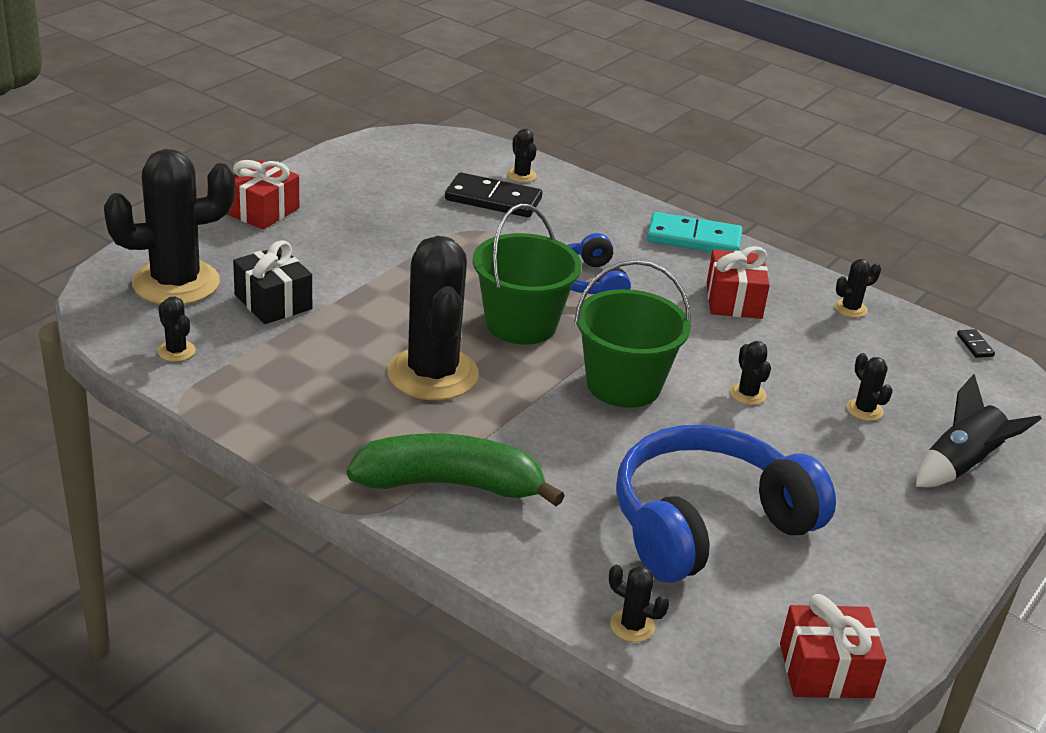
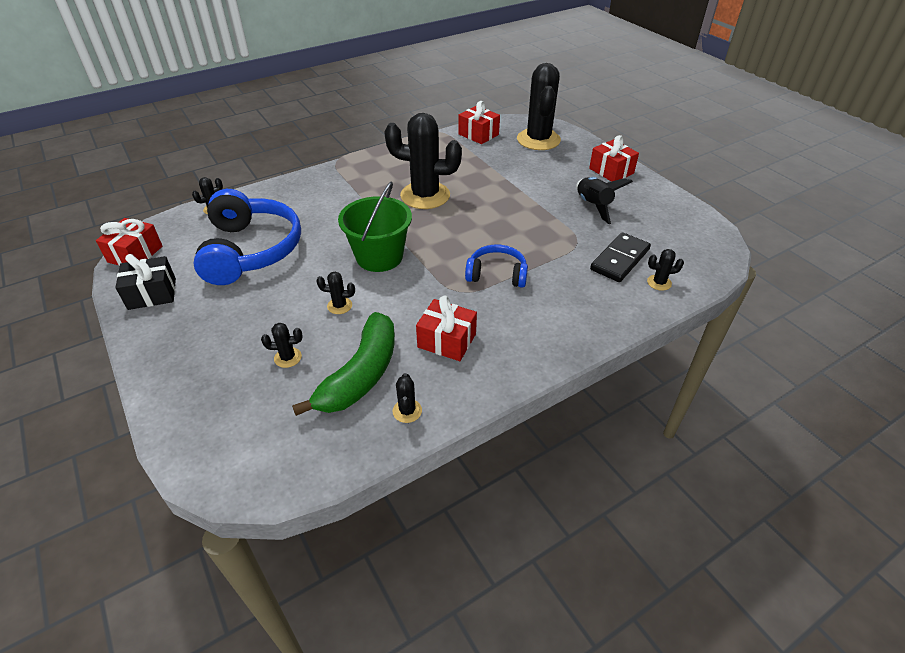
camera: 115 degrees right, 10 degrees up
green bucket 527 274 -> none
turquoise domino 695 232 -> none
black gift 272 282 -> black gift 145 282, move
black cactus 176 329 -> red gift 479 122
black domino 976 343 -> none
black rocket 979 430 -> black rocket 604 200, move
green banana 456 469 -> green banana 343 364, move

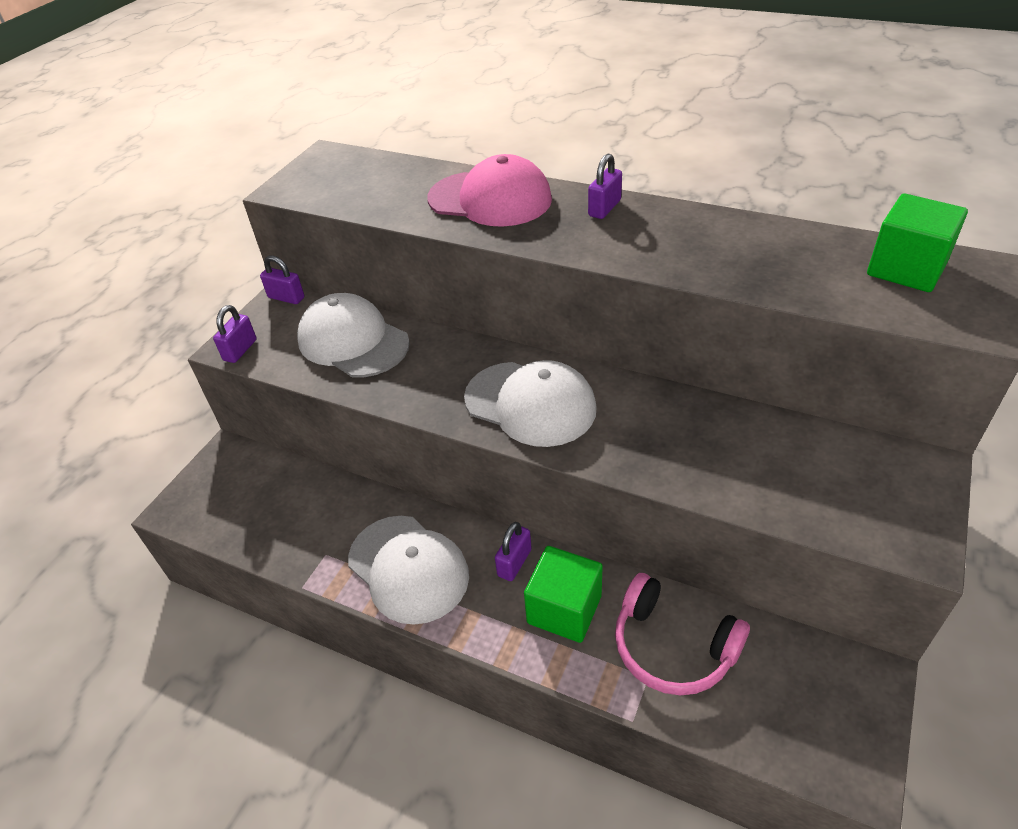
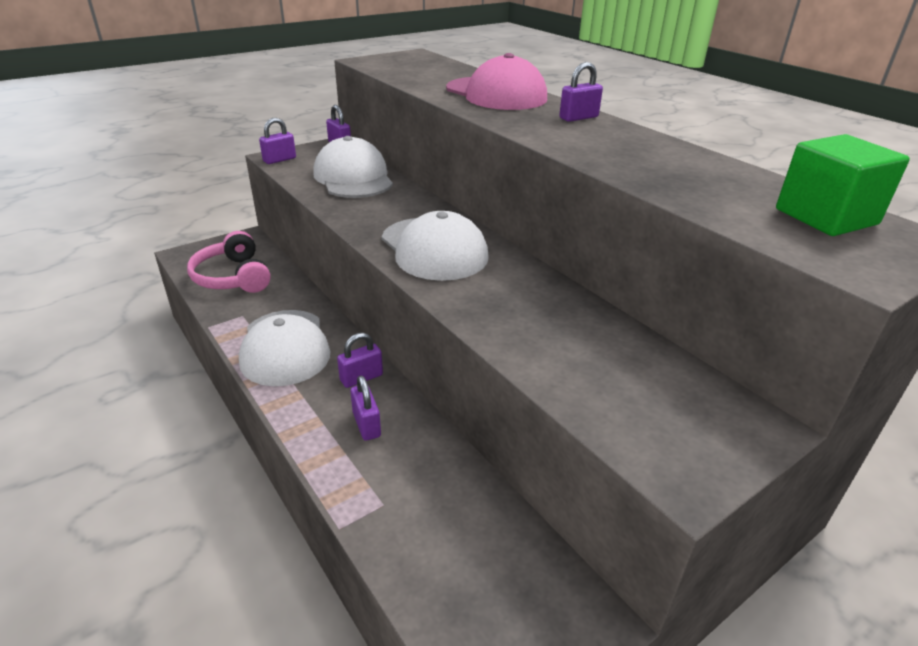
camera: 25 degrees right, 10 degrees down
green cube 563 594 -> purple padlock 365 408
pink headphones 682 634 -> pink headphones 229 262, move

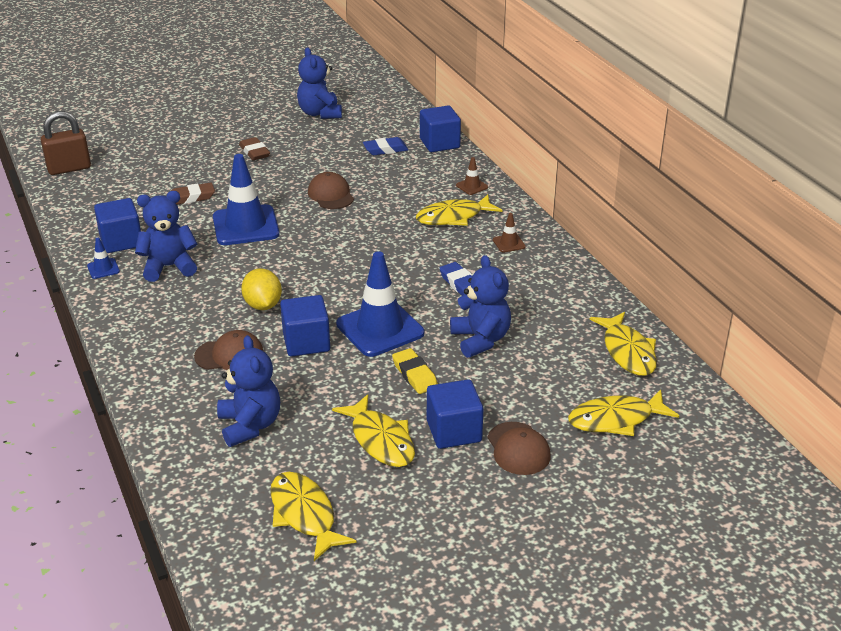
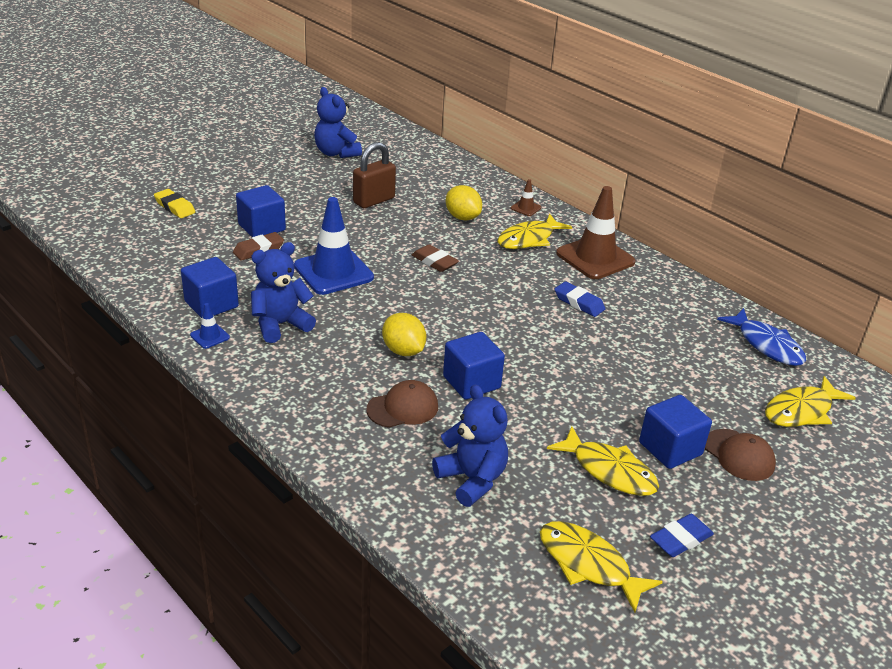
camera: 20 degrees left, 0 degrees up
blue cube 440 128 -> blue cube 261 211, move
brown padlock 66 143 -> brown padlock 374 175, move
brown eraser 254 148 -> brown eraser 435 258, move
blue eraser 385 146 -> blue eraser 682 535, move
brown cap 331 190 -> none
brown traffic cone 509 233 -> brown traffic cone 596 232, x2.32
blue traffic cone 380 304 -> none
blue teddy bear 480 306 -> none
yellow fish 623 344 -> blue fish 761 337
yellow eraser 415 371 -> yellow eraser 174 203, move
none -> yellow lemon 464 202

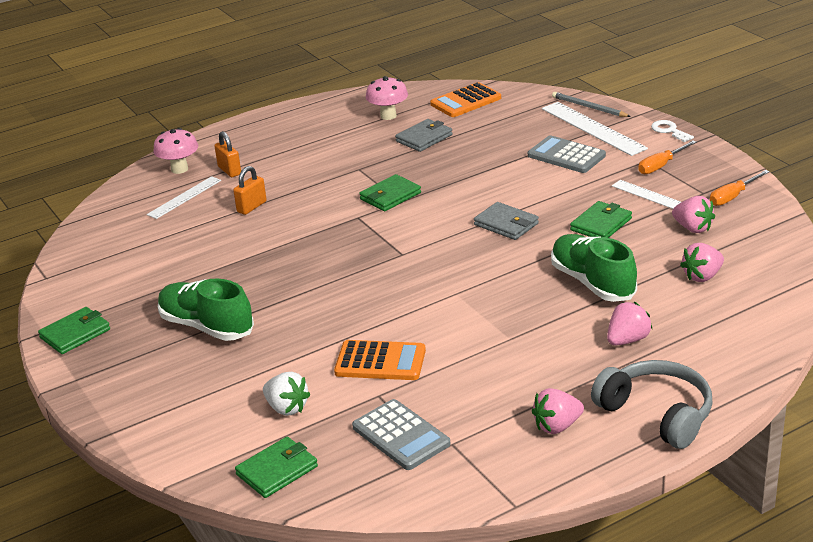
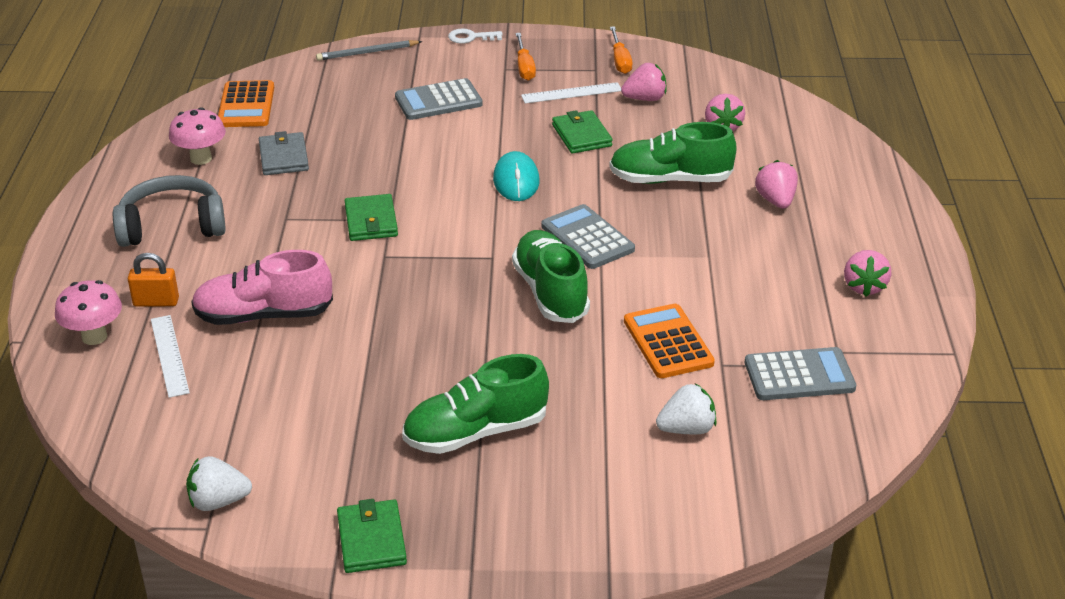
camera: 60 degrees left, 5 degrees up
white ruler 595 129 -> none
orange padlock 250 190 -> pink shoe 262 287
grey wallet 506 221 -> turquoise mouse 516 176
orange calculator 380 360 -> orange calculator 669 341, 60 degrees counterclockwise
grey headphones 652 404 -> grey headphones 169 211, move
green wallet 276 467 -> none
none -> grey calculator 588 236
none -> green shoe 551 276
none -> white strawberry 219 483

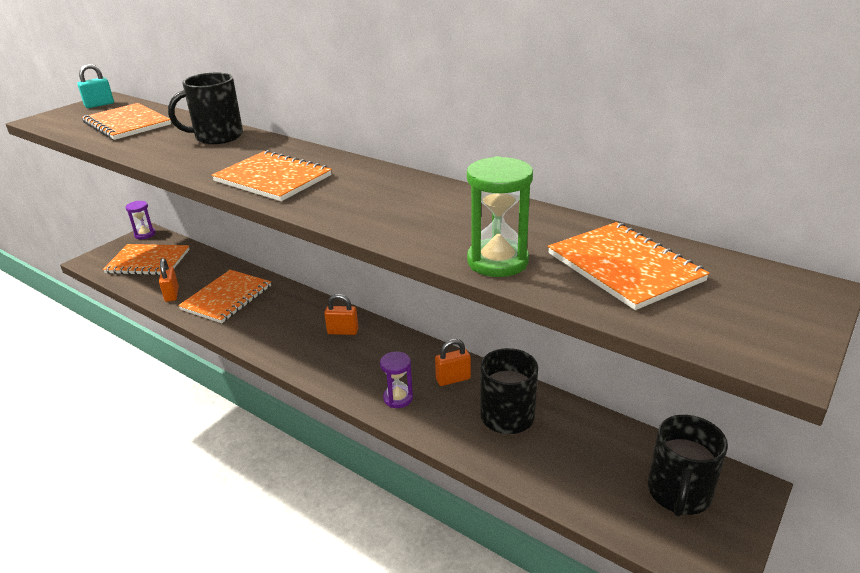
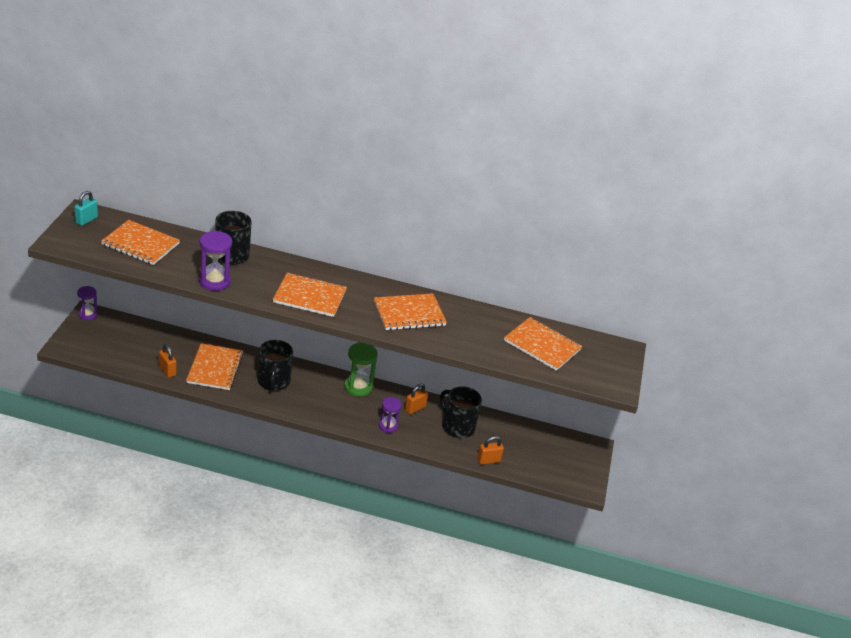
camera: 30 degrees left, 5 degrees up
green hourglass 500 216 -> green hourglass 361 370, move
orange notebook 146 259 -> orange notebook 410 311, move
orange padlock 341 314 -> orange padlock 490 450, move
black mug 688 466 -> black mug 275 365, move
none -> purple hourglass 215 261

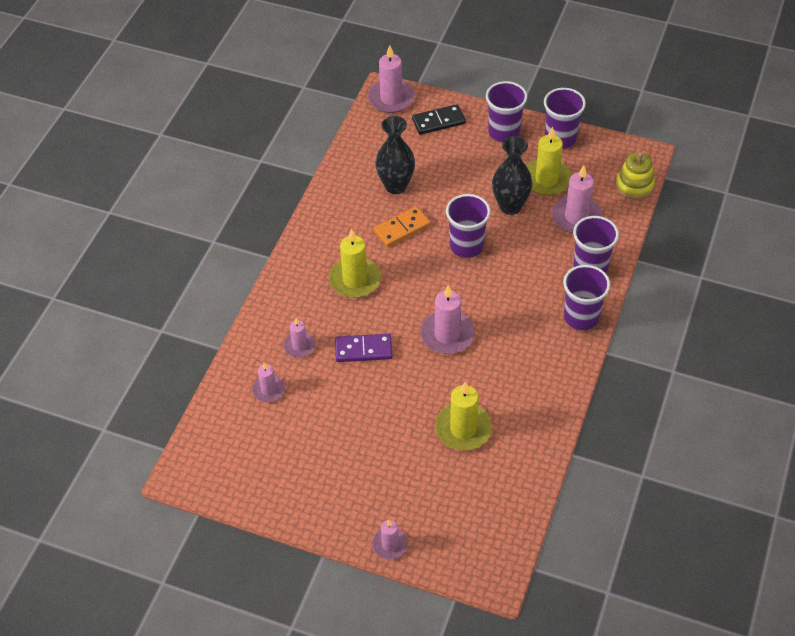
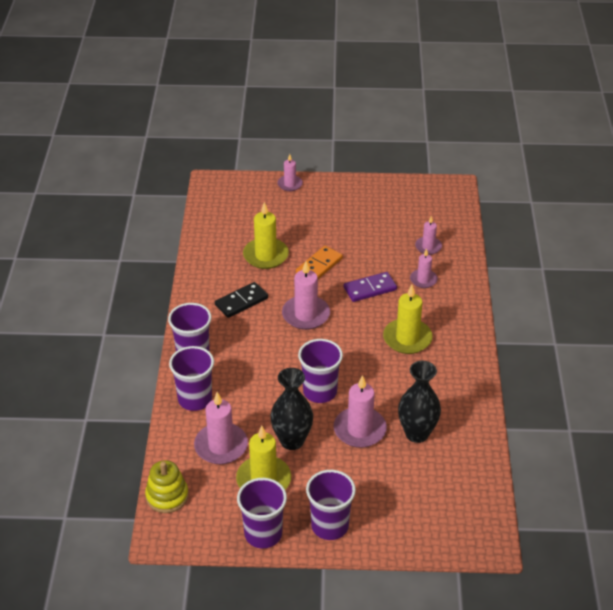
camera: 160 degrees right, 10 degrees down
pink candle 391 79 -> pink candle 360 411, move
black domino 439 119 -> black domino 241 300, move
orange domino 402 226 -> orange domino 319 262, move

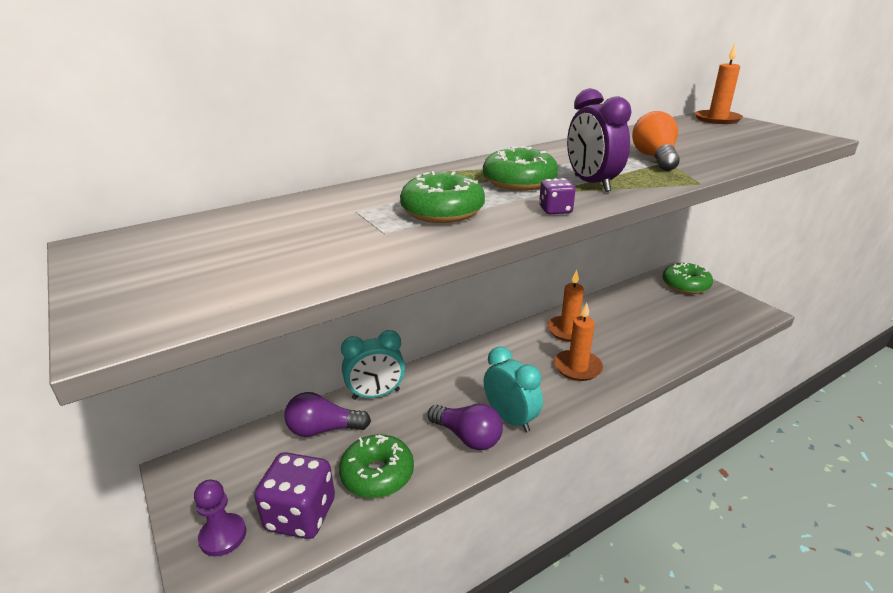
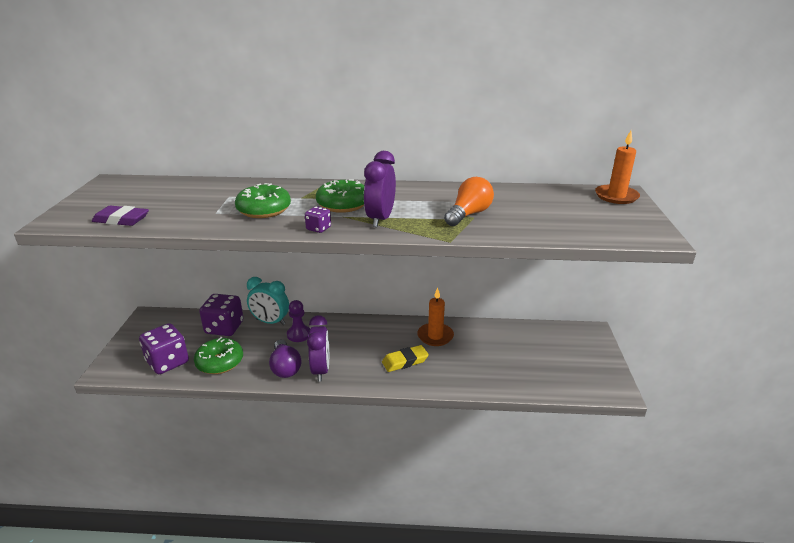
camera: 35 degrees right, 0 degrees up
green donut 687 278 -> none
orange candle 578 342 -> yellow eraser 405 358
turquoise clock 513 390 -> purple clock 318 348
purple light bulb 327 414 -> purple dice 221 315
purple pawn 220 518 -> purple pawn 298 321, move
none -> purple eraser 120 216

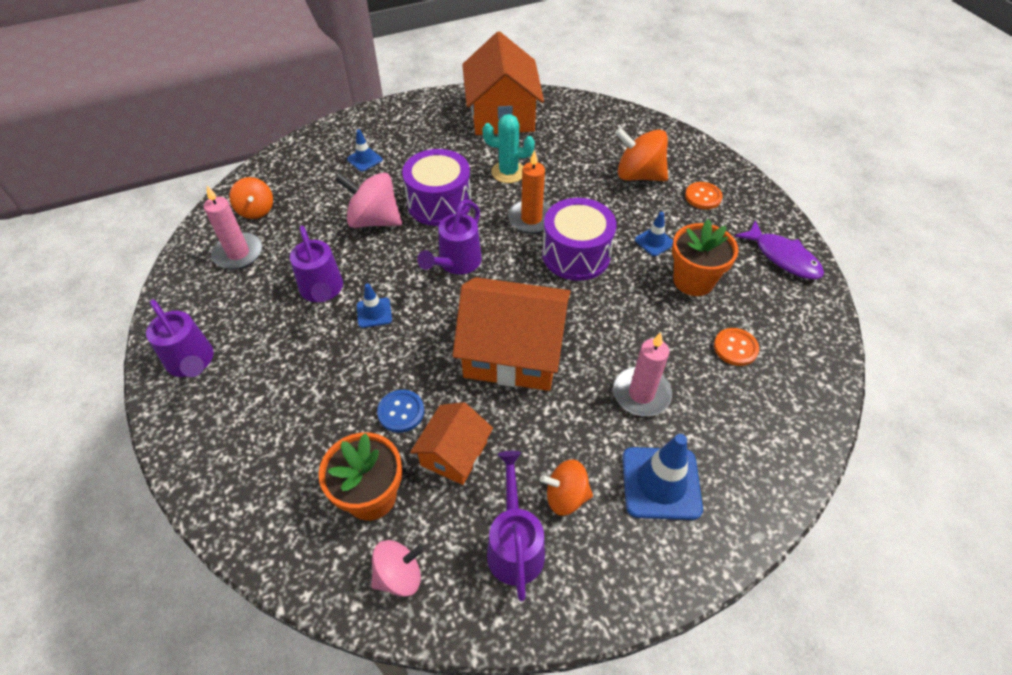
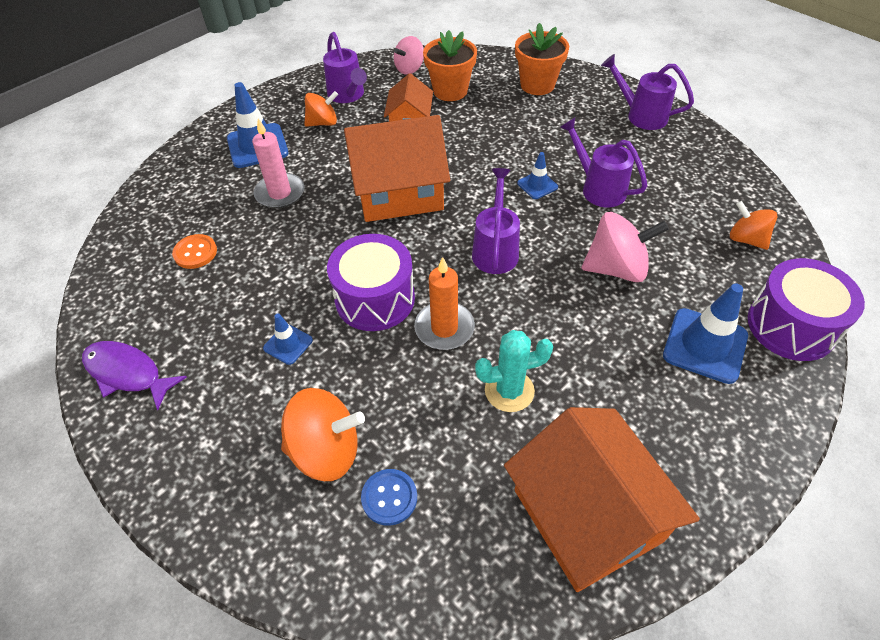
camera: 160 degrees right, 0 degrees up
blue traffic cone 364 150 -> blue traffic cone 705 334, x1.86
purple drum 437 187 -> purple drum 806 309, move
orange button 704 195 -> none
pink candle 233 227 -> none
orange flower pot 705 257 -> orange flower pot 542 59, move
blue button 400 411 -> blue button 389 497, move

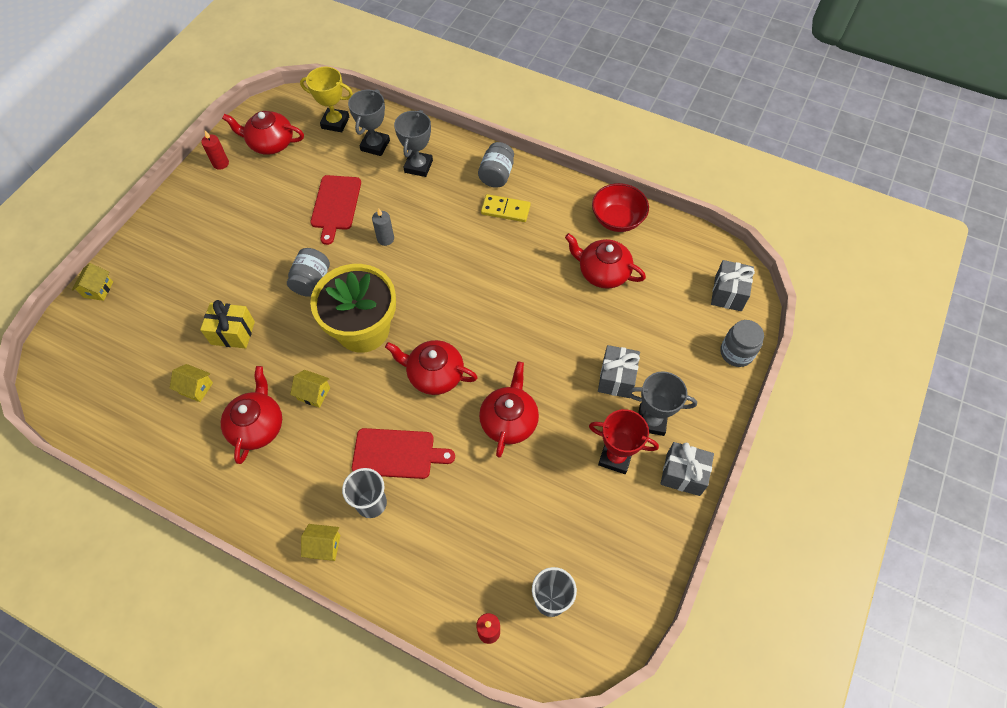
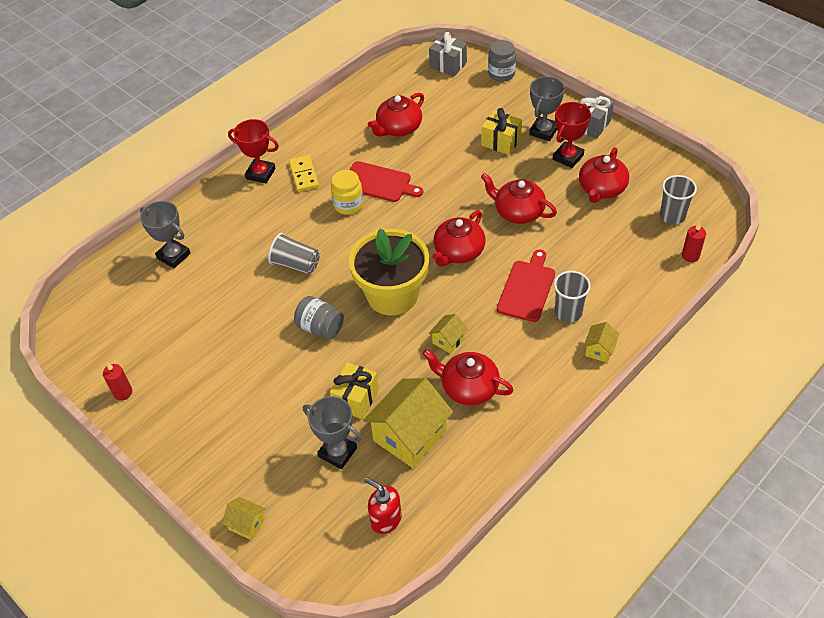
camera: 70 degrees left, 10 degrees down
yellow trophy 326 99 -> none
grey trophy 413 143 -> grey trophy 332 432, move
red teapot 263 133 -> red teapot 604 175, move
grey jar 496 165 -> red trophy 253 151
red cutting board 336 210 -> red cutting board 386 181, move
red bowl 620 207 -> none
yellow domino 506 208 -> yellow domino 304 173, 45 degrees counterclockwise
grey candle 383 227 -> grey cup 294 253
grey gift 619 371 -> yellow gift 501 131
yellow house 191 383 -> yellow house 408 423, x2.10
none -> yellow jar 347 192
none -> red soap dispenser 383 505

